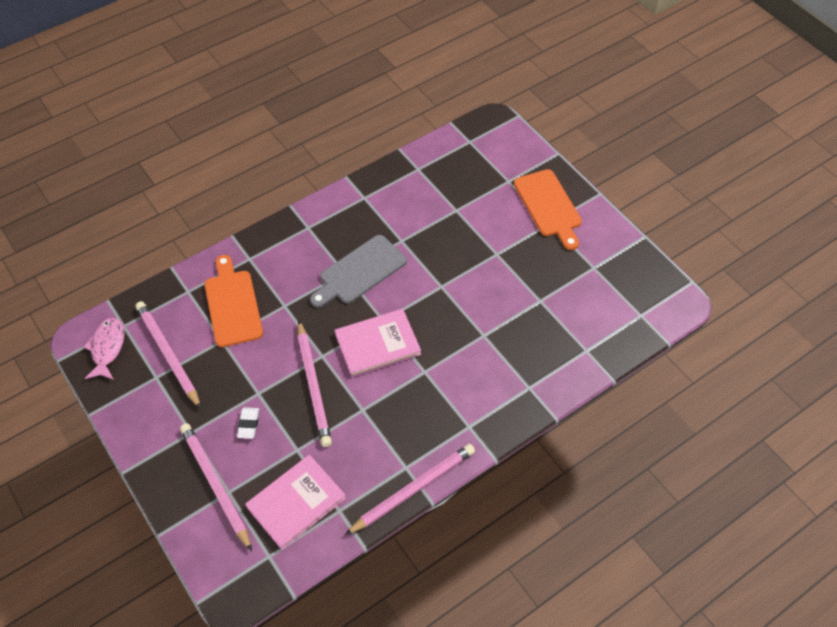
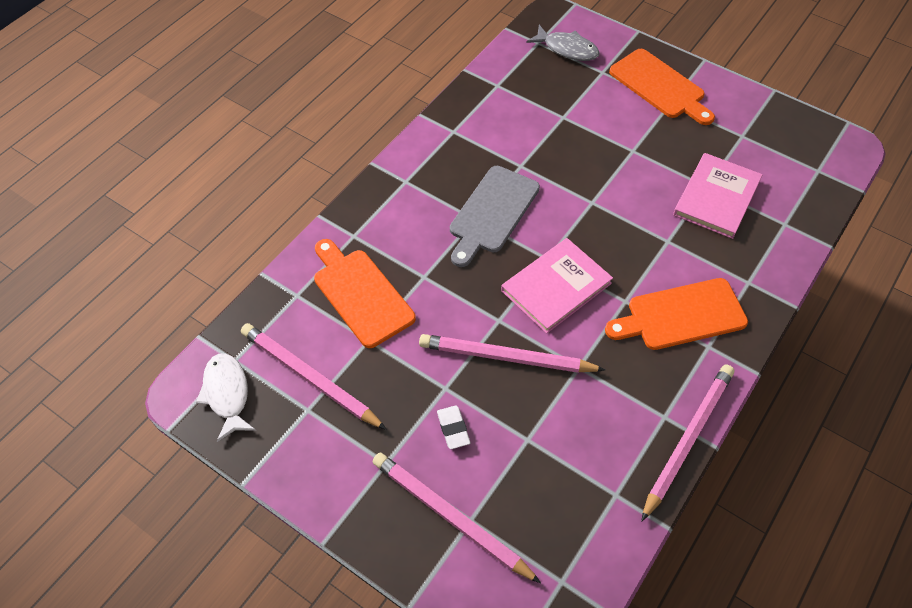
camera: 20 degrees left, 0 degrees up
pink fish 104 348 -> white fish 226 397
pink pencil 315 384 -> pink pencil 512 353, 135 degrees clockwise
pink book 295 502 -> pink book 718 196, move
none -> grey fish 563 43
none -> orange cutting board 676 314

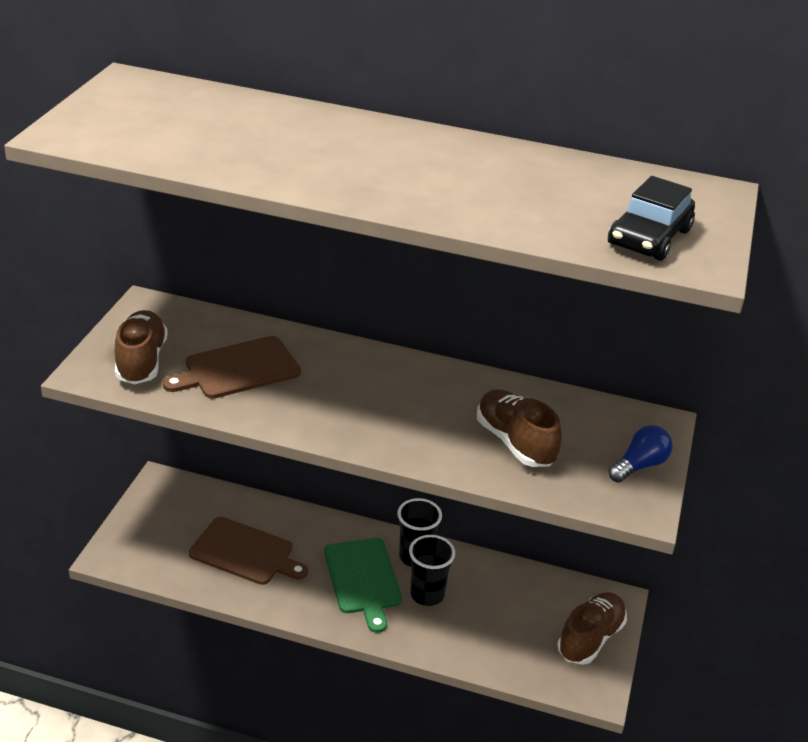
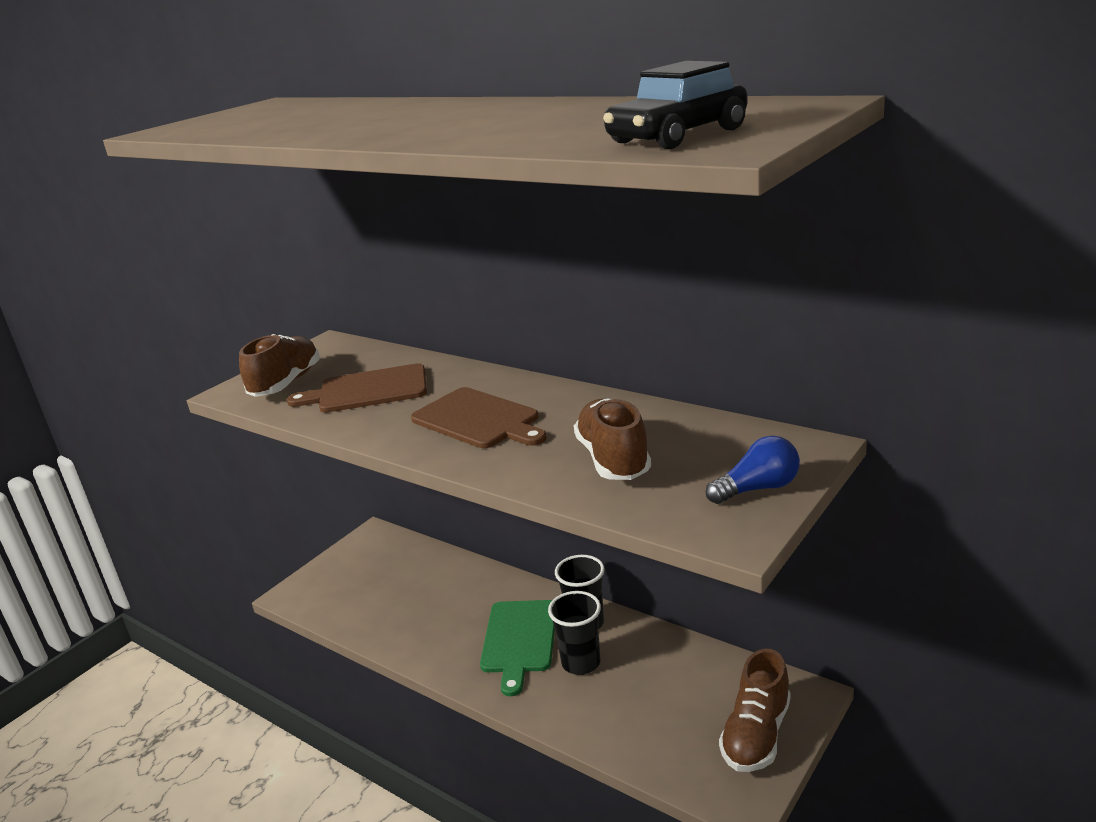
camera: 25 degrees right, 10 degrees down
brown cutting board 248 551 -> brown cutting board 479 417, move
brown shoe 592 628 -> brown shoe 755 710, 150 degrees clockwise

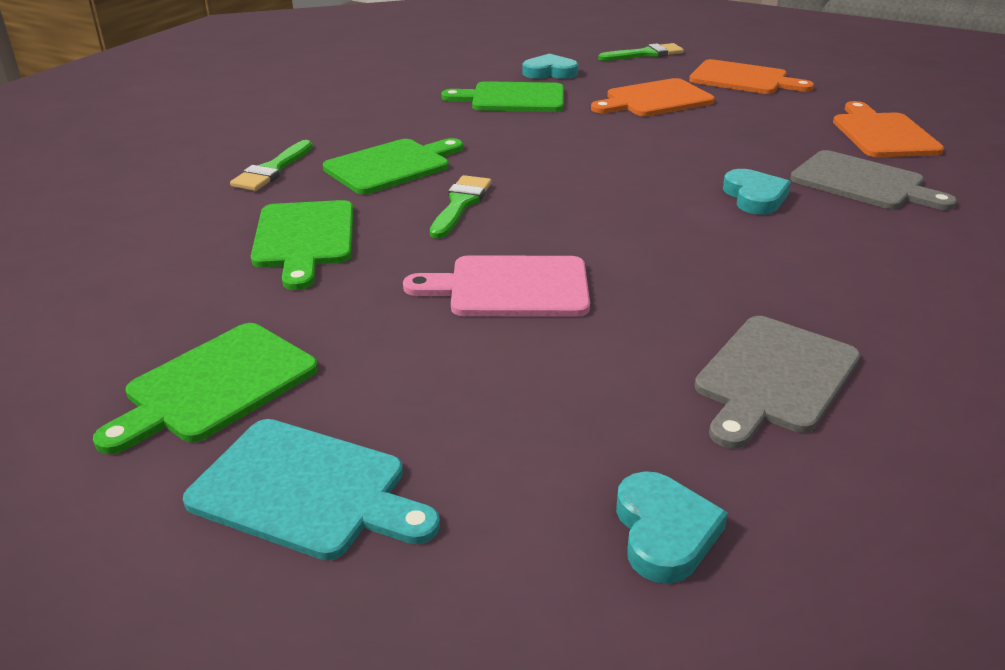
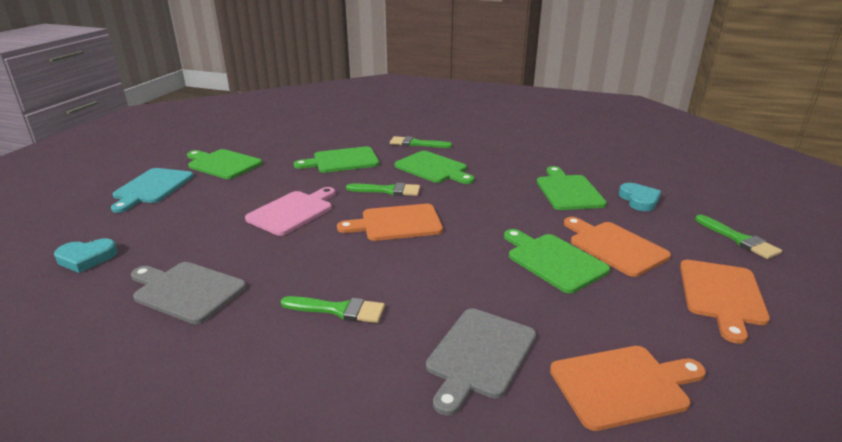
camera: 80 degrees right, 5 degrees down
turquoise heart 757 191 -> none
pink cutting board 496 286 -> pink cutting board 290 211, 45 degrees clockwise
none -> orange cutting board 390 222
none -> green cutting board 557 261
none -> green brush 333 309

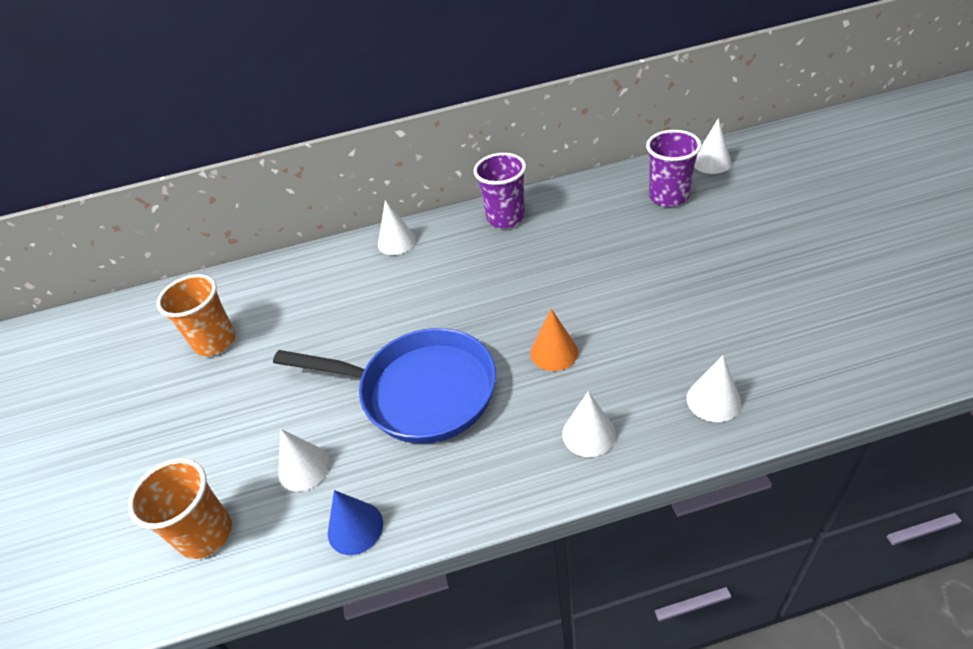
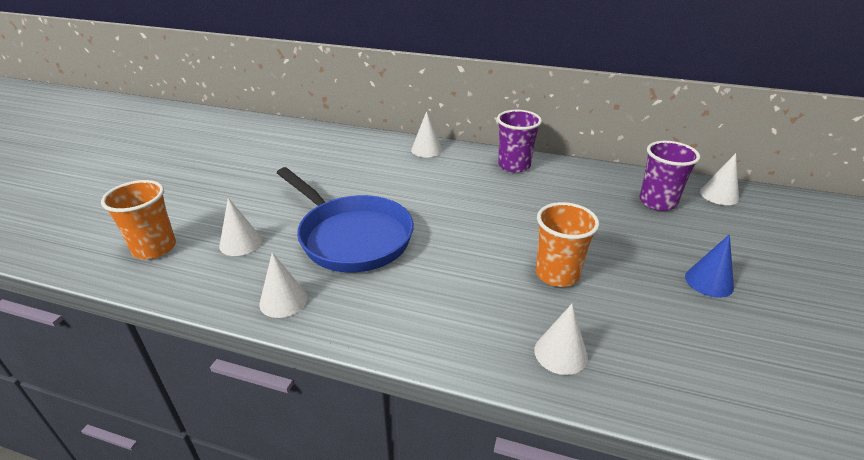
camera: 25 degrees right, 10 degrees down
orange cup 196 315 -> orange cup 567 244, move
orange cone 554 340 -> none
white cone 589 424 -> white cone 283 285, move
blue cone 355 522 -> blue cone 709 266, move

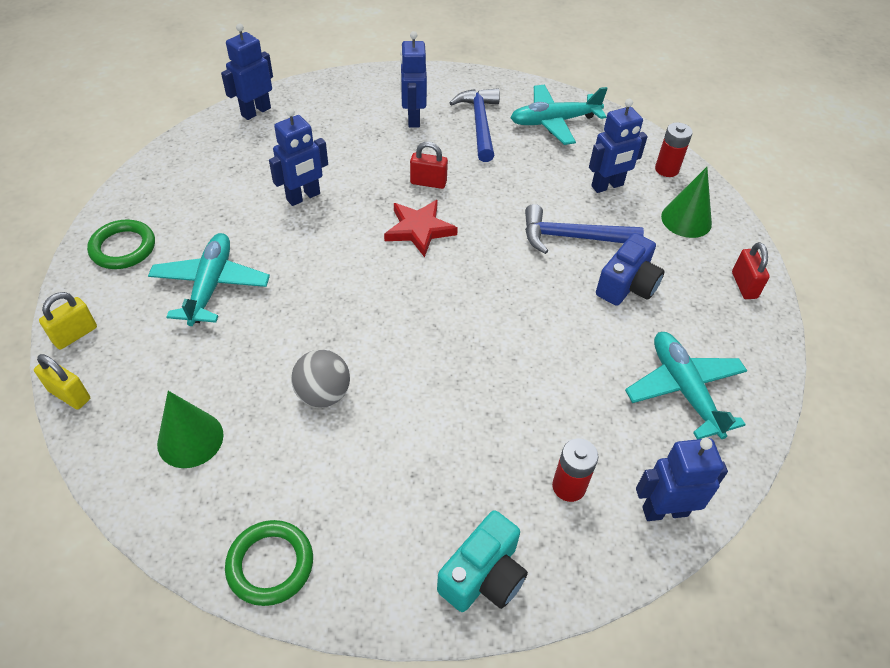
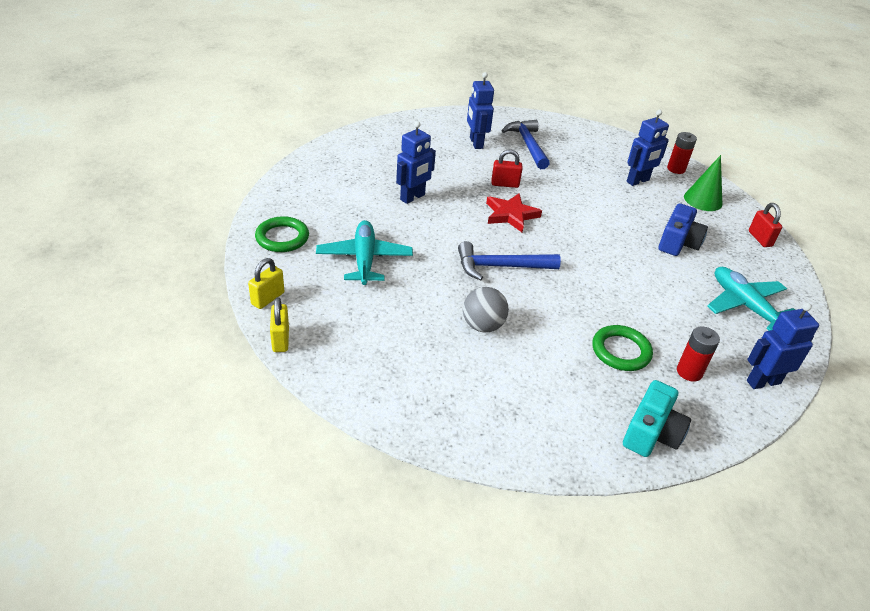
camera: 10 degrees left, 10 degrees down
blue robot 247 72 -> none
turquoise plane 559 115 -> none
blue hammer 584 229 -> blue hammer 509 260, move
yellow padlock 62 381 -> yellow padlock 279 324, 60 degrees clockwise
green cone 190 429 -> none
green ring 269 563 -> green ring 622 348, move

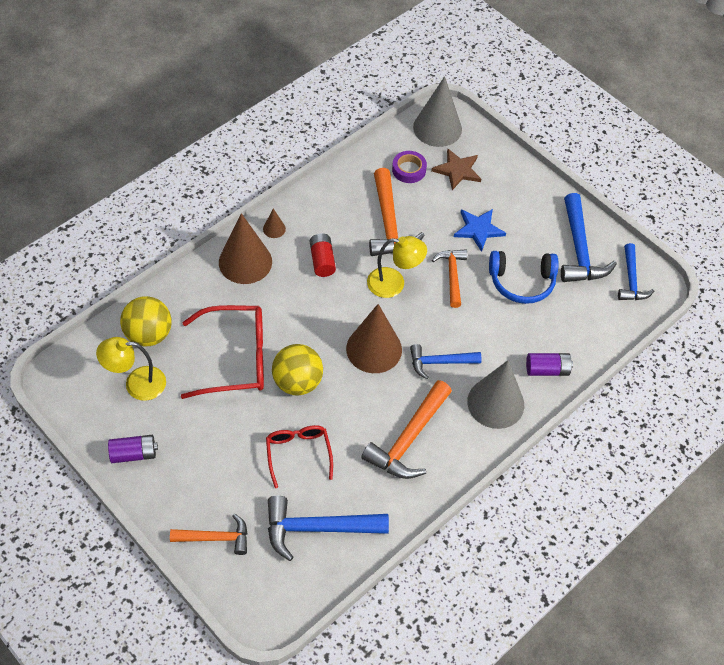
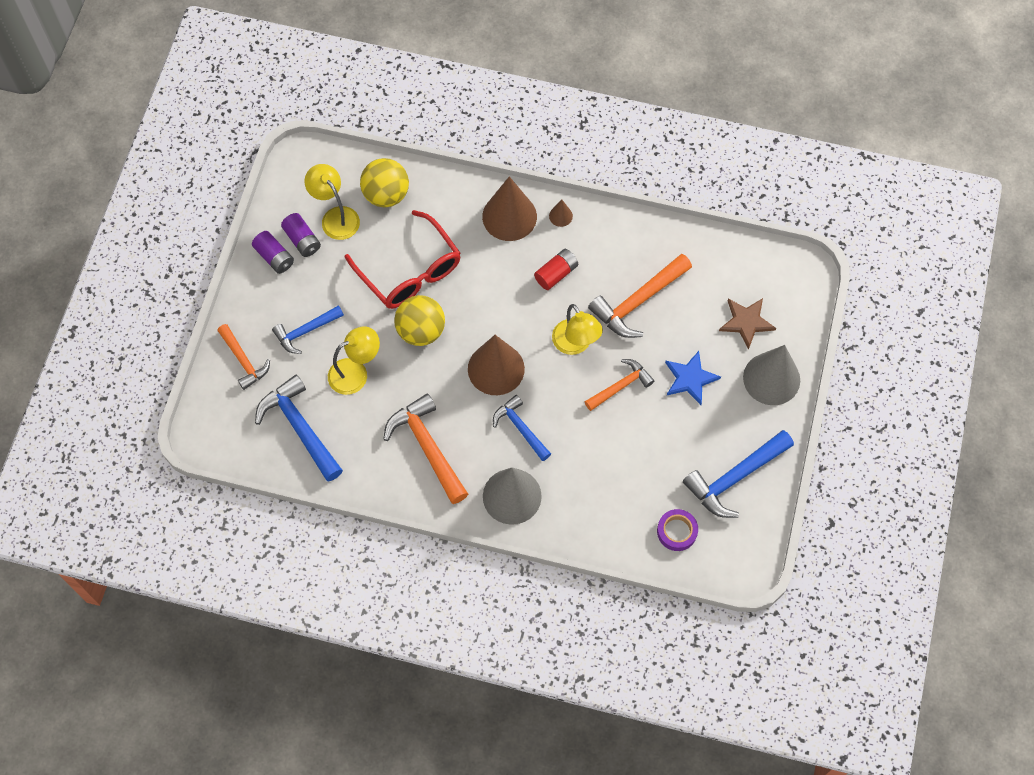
camera: 60 degrees right, 10 degrees up
grey cone 437 111 -> grey cone 771 375, move
purple tape 409 167 -> purple tape 677 530, move
blue hammer 636 271 -> blue hammer 308 329, move
blue headphones 524 277 -> none
purple battery 549 364 -> purple battery 301 235, move
orange hammer 406 429 -> orange hammer 425 449, 60 degrees clockwise
red glasses 299 456 -> yellow lamp 354 360

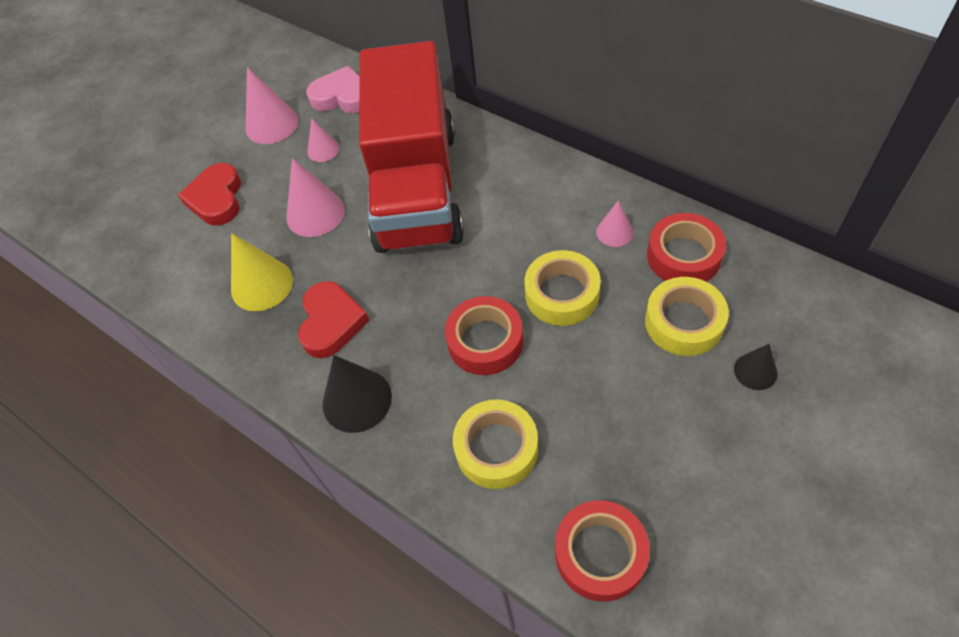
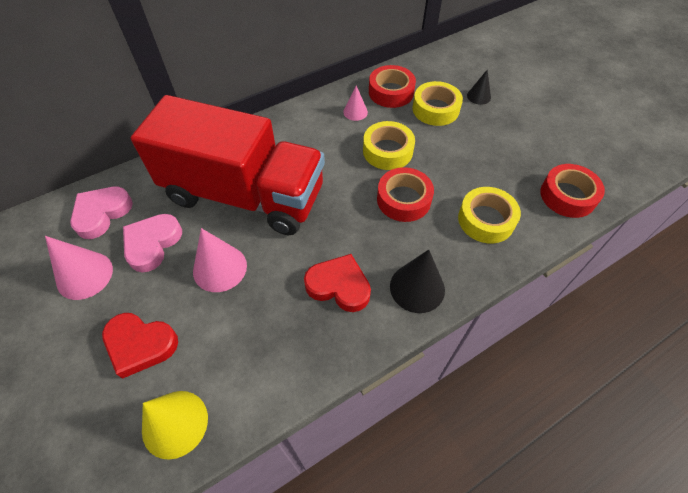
camera: 75 degrees left, 0 degrees up
pink cone 323 140 -> pink heart 152 243
yellow cone 262 272 -> yellow cone 175 425, move

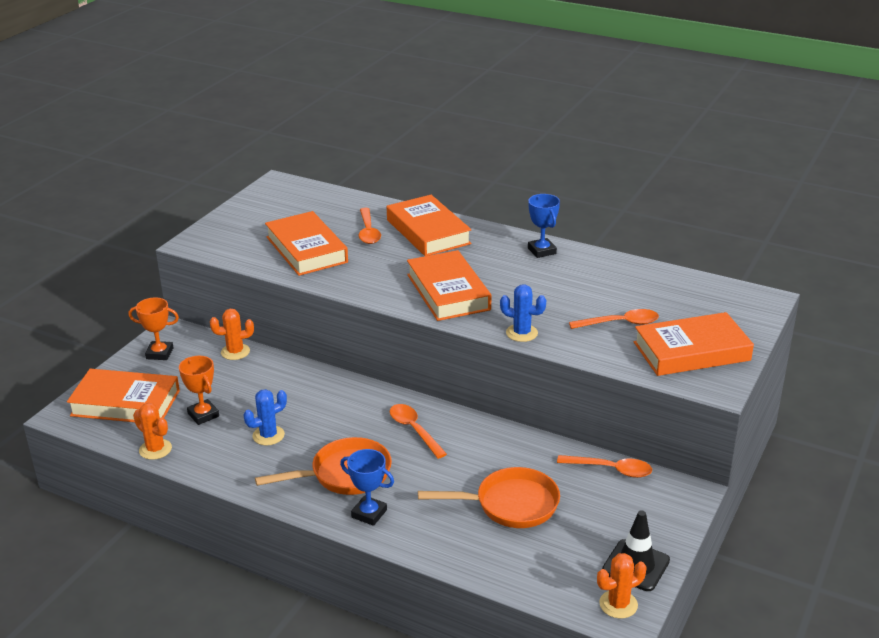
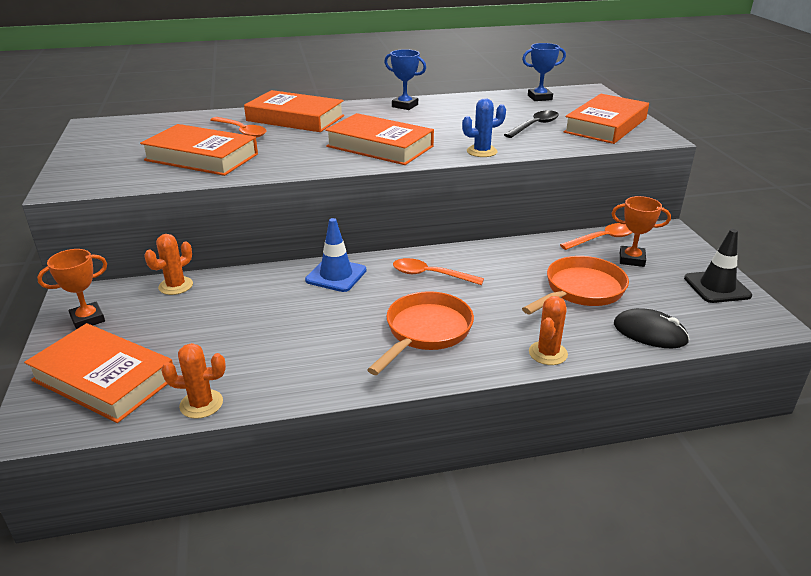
camera: 40 degrees left, 0 degrees up
orange spoon 614 319 -> black spoon 531 124
orange trophy 199 390 -> orange trophy 641 231, move
orange book 123 395 -> orange book 98 373, 60 degrees clockwise
blue cactus 265 417 -> none
blue trophy 367 487 -> blue trophy 544 72, move
orange cactus 621 586 -> orange cactus 548 330, move
none -> blue traffic cone 336 255
none -> black mouse 652 328

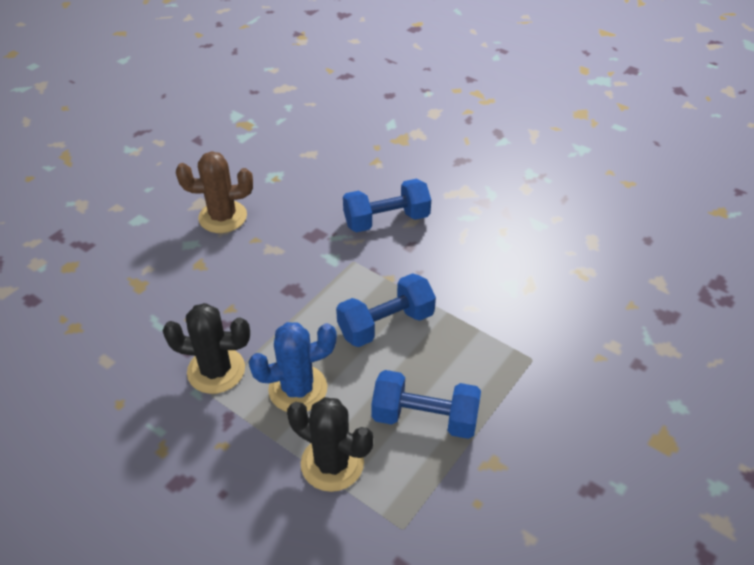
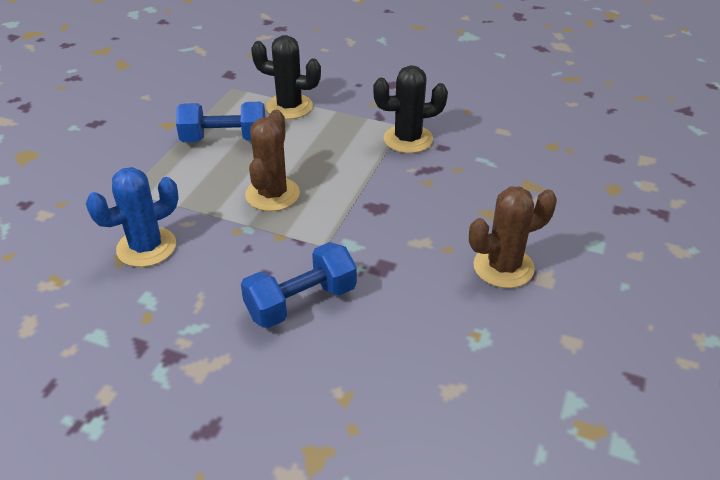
camera: 165 degrees right, 5 degrees down
blue dumbbell 386 310 -> brown cactus 272 160
blue cactus 293 367 -> blue cactus 132 217, move

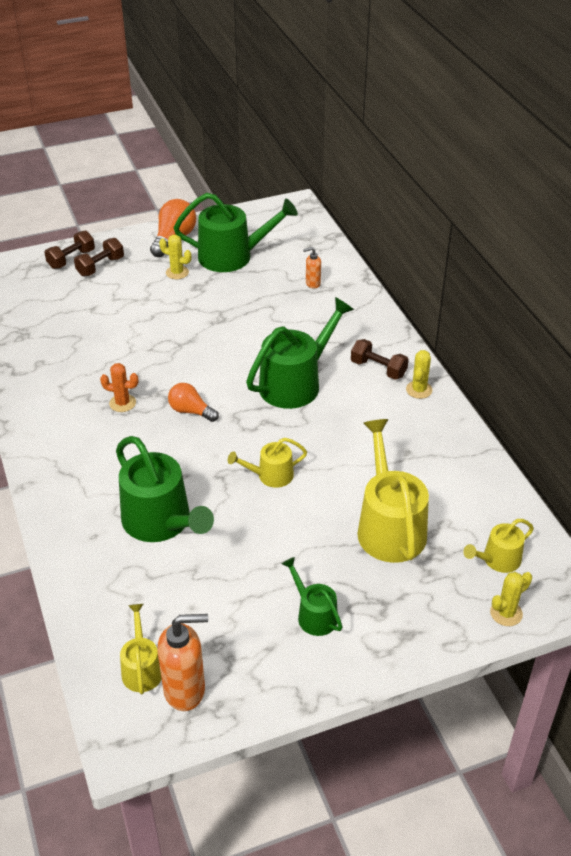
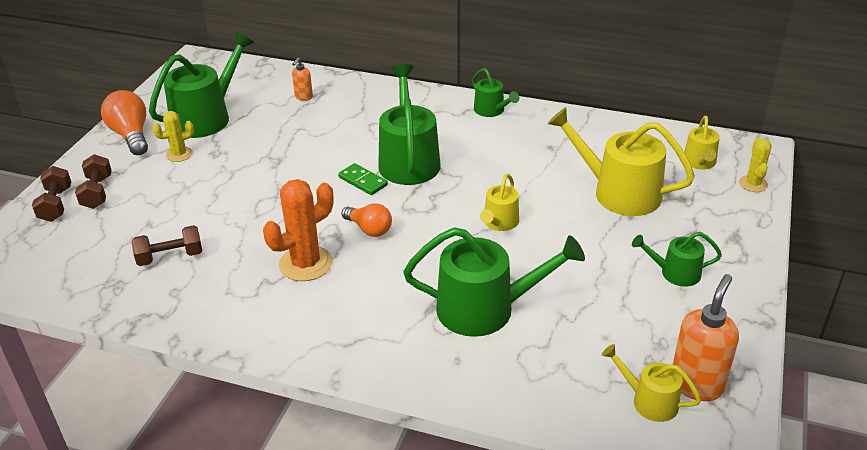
camera: 50 degrees left, 5 degrees down
brown dumbbell 380 359 -> brown dumbbell 166 245, move
yellow cactus 419 374 -> green watering can 495 92
orange cactus 119 387 -> orange cactus 298 230, x1.74
orange light bulb 193 402 -> orange light bulb 366 220, 120 degrees counterclockwise
none -> green domino 363 179

